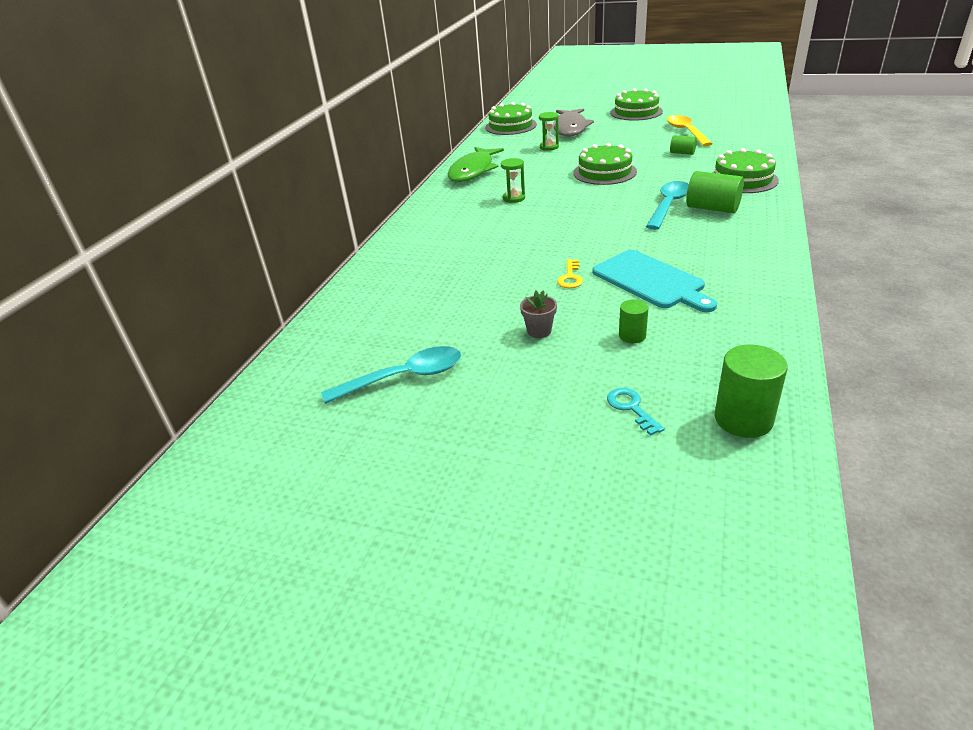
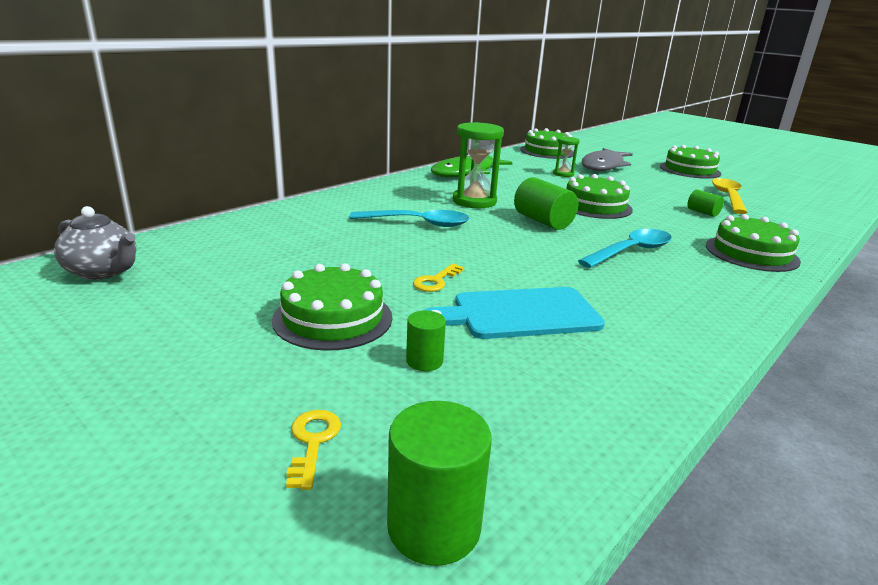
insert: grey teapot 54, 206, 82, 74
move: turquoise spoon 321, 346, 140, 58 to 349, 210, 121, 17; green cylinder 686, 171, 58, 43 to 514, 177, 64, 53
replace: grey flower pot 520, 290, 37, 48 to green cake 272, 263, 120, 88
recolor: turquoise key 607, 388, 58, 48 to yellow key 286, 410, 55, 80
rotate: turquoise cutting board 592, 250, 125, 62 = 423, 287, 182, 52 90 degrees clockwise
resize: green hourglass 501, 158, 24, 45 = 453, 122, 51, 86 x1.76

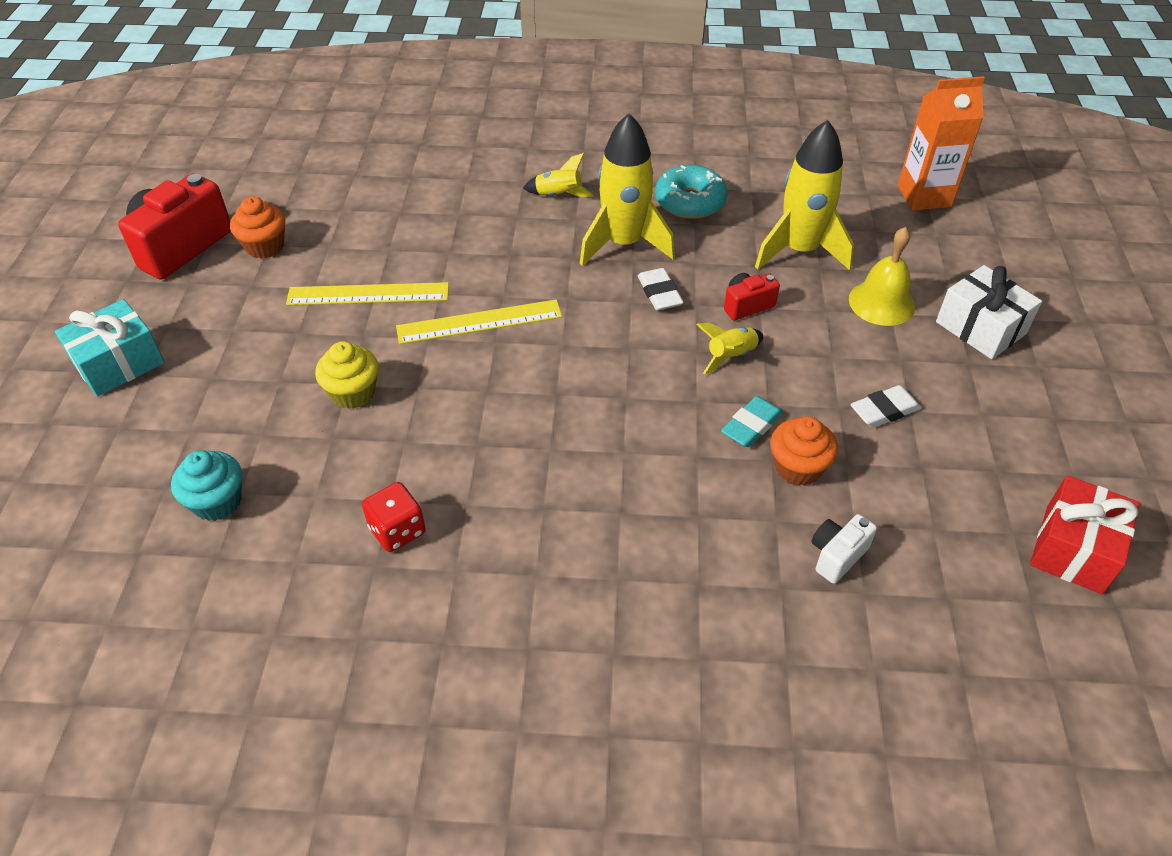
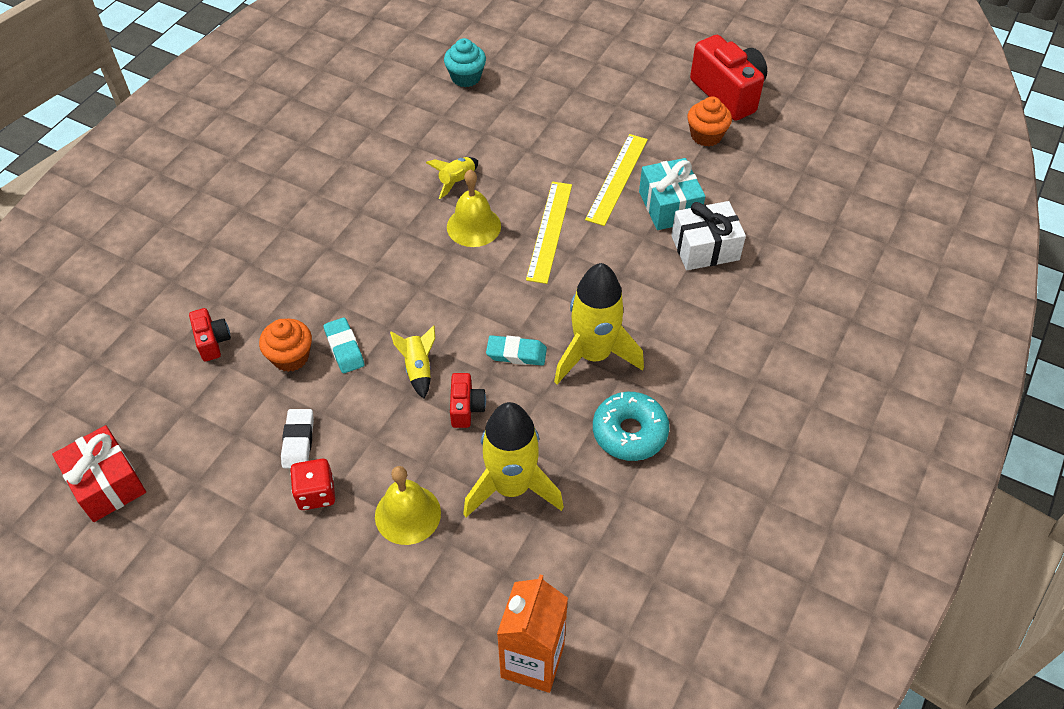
delete: yellow cupcake 315, 341, 64, 68
insert: yellow bell 447, 170, 54, 77
move: red dice 362, 482, 64, 70 to 290, 459, 45, 51; yellow rocket 523, 153, 70, 44 to 426, 157, 52, 42; turquoise gift 55, 299, 110, 98 to 639, 158, 66, 72; white gift 936, 265, 106, 94 to 671, 201, 75, 69
recolor: white camera 811, 514, 66, 70 to red camera 189, 308, 42, 53; white eraser 638, 268, 46, 42 to turquoise eraser 486, 335, 61, 31

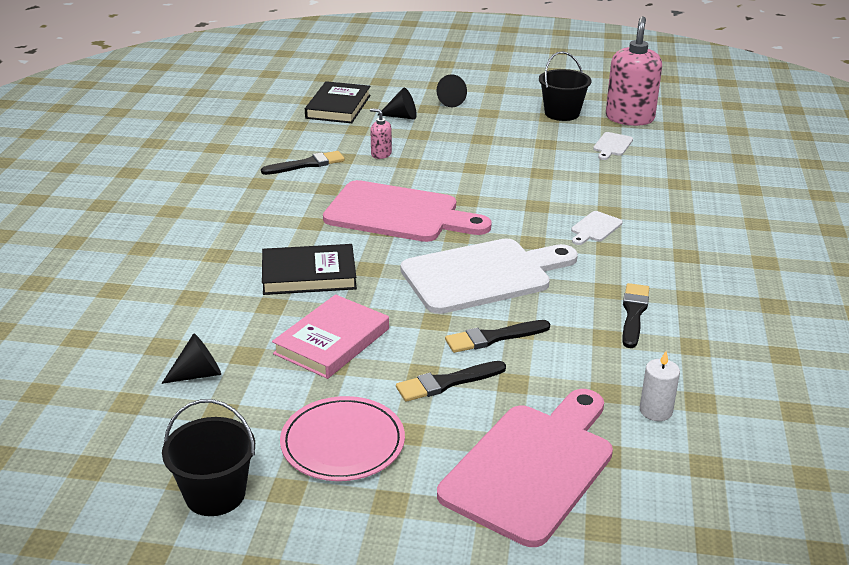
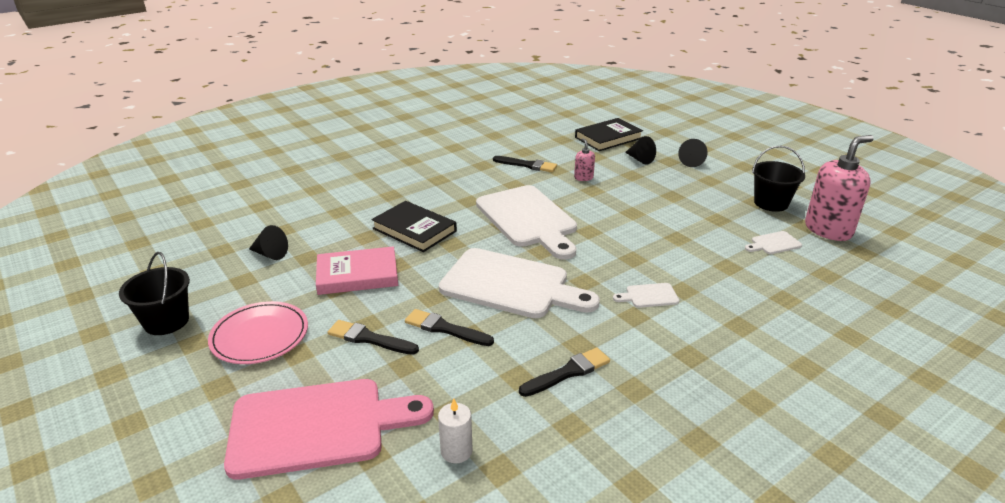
recolor: pink cutting board 323, 180, 169, 62 to white cutting board 476, 185, 101, 75

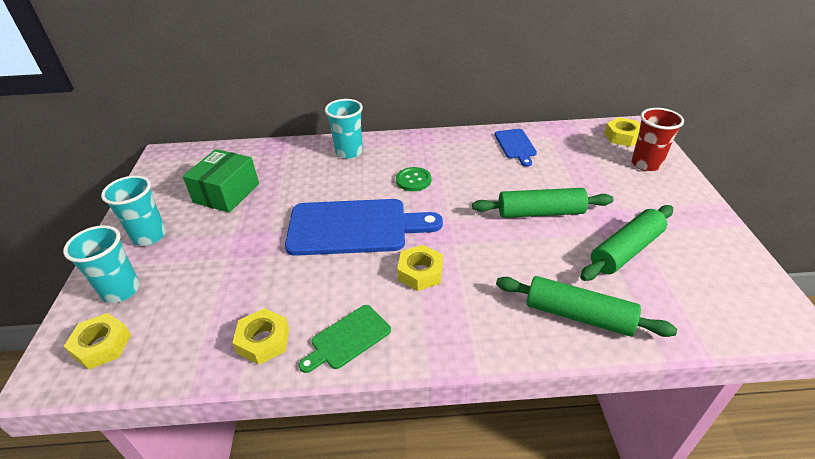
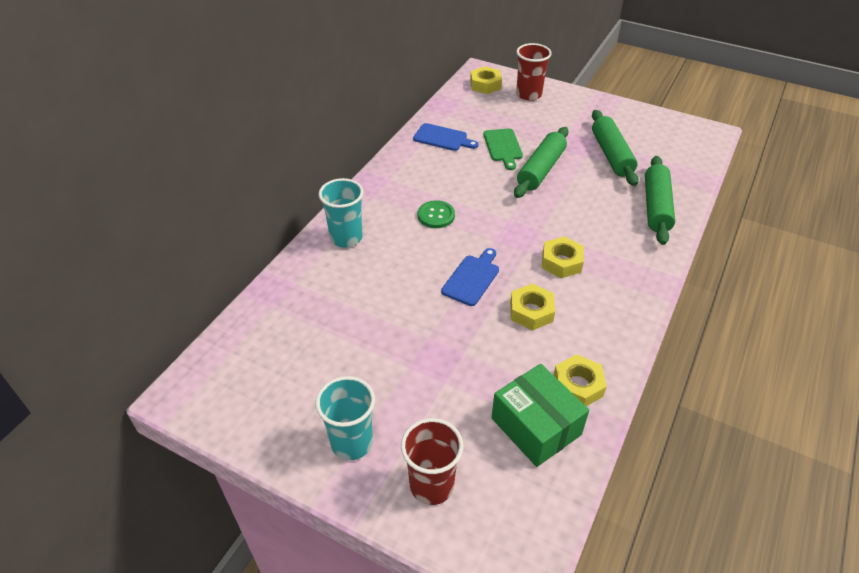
move: green cutting board 299, 305, 92, 68 to 483, 129, 40, 41; green box 183, 149, 76, 64 to 491, 364, 98, 103; yellow nut 63, 313, 68, 57 to 510, 284, 45, 46
recolor: turquoise cup 63, 225, 77, 78 to red cup 401, 418, 62, 87
rotate: green rolling pin 496, 276, 181, 61 = 645, 156, 30, 89 45 degrees counterclockwise
resize: blue cutting board 285, 199, 158, 57 = 441, 248, 58, 58 x0.50

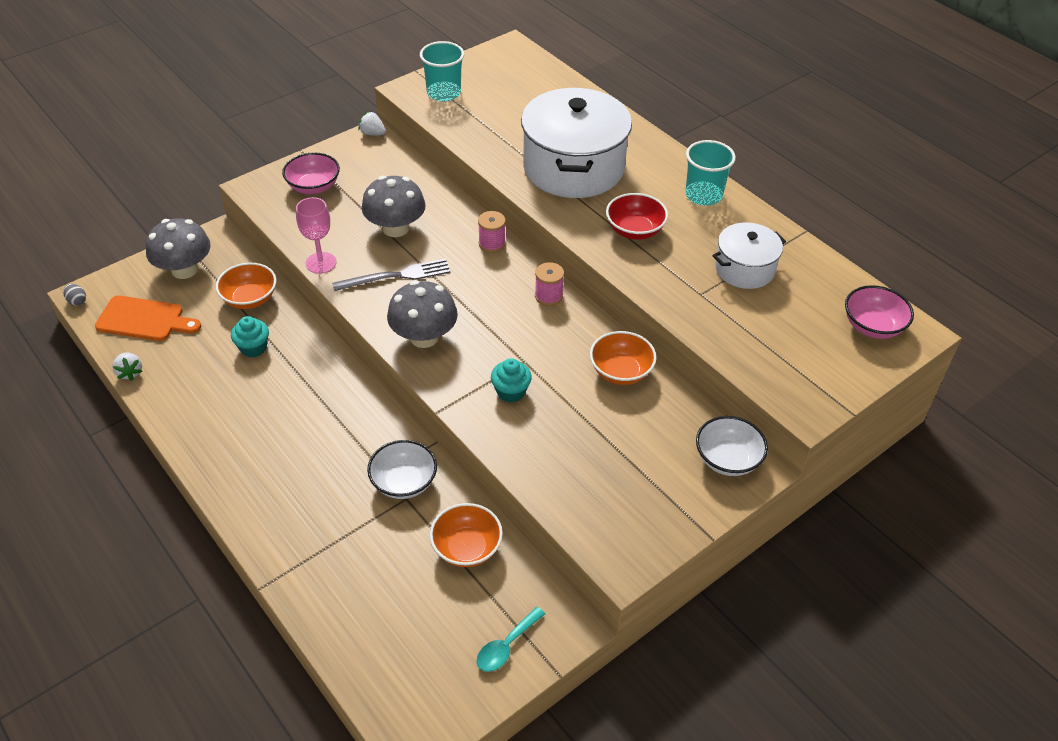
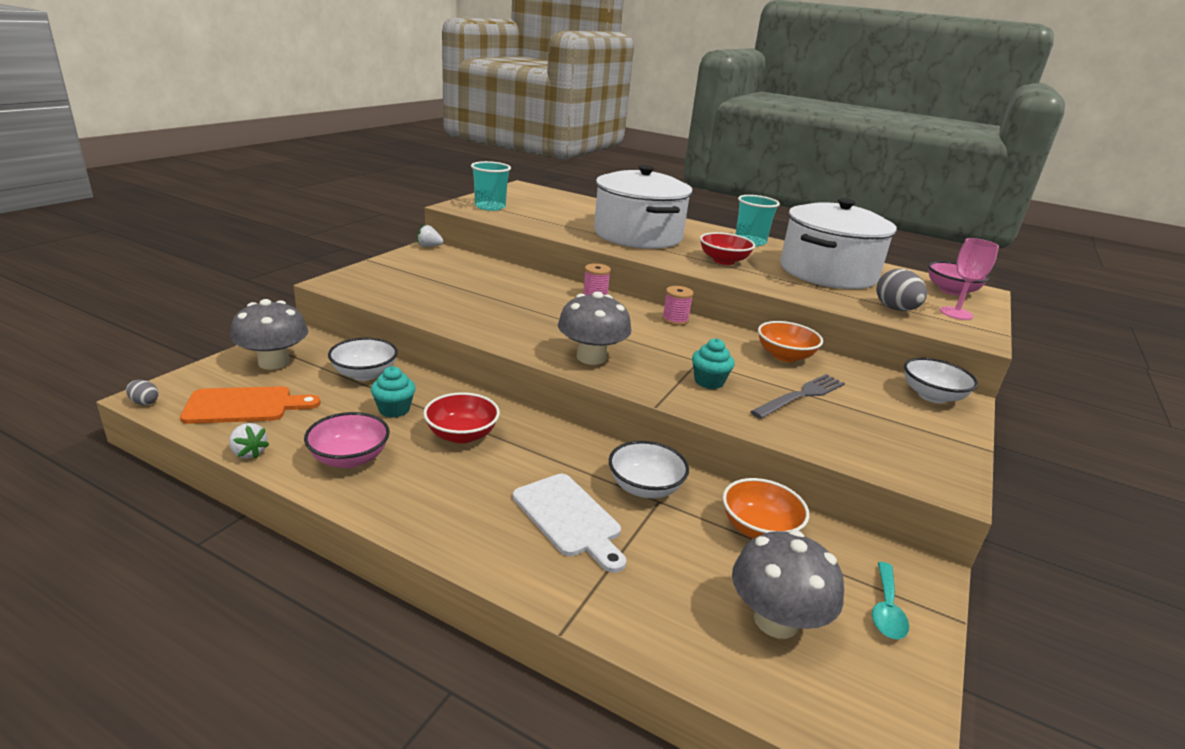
insert: red bowl 423, 392, 77, 52; white cutting board 513, 474, 113, 99; grey egg 876, 269, 51, 42
move: pink bowl 282, 152, 58, 42 to 304, 412, 86, 56; grey mushroom 361, 176, 65, 61 to 732, 530, 112, 109; grey fork 332, 258, 119, 33 to 750, 374, 95, 45; pink goblet 296, 197, 40, 77 to 940, 238, 59, 82
recolor: orange bowl 216, 263, 60, 46 to white bowl 328, 338, 70, 43
resize: white pot 712, 222, 74, 67 = 780, 198, 117, 91 x1.85

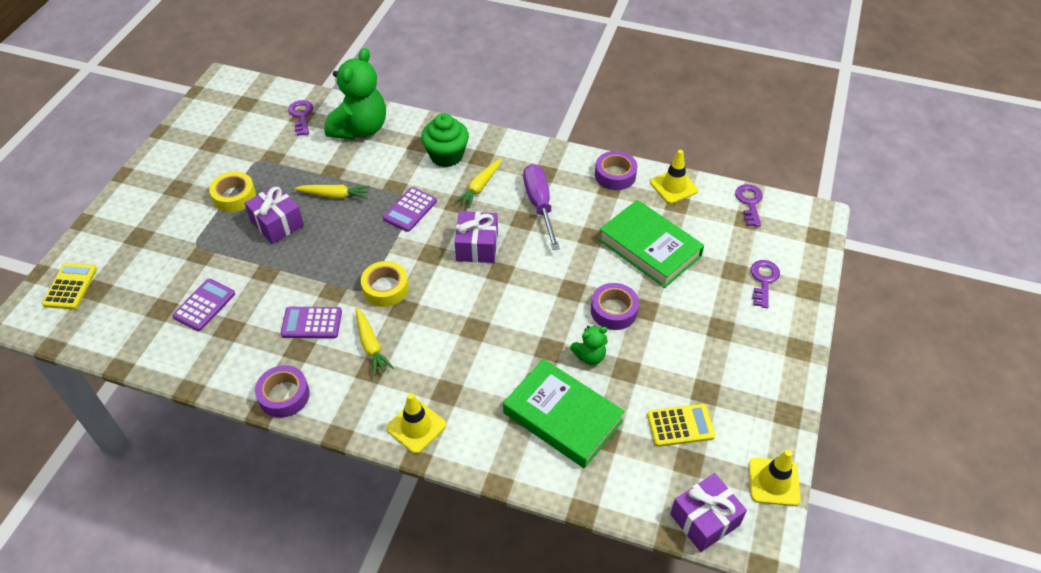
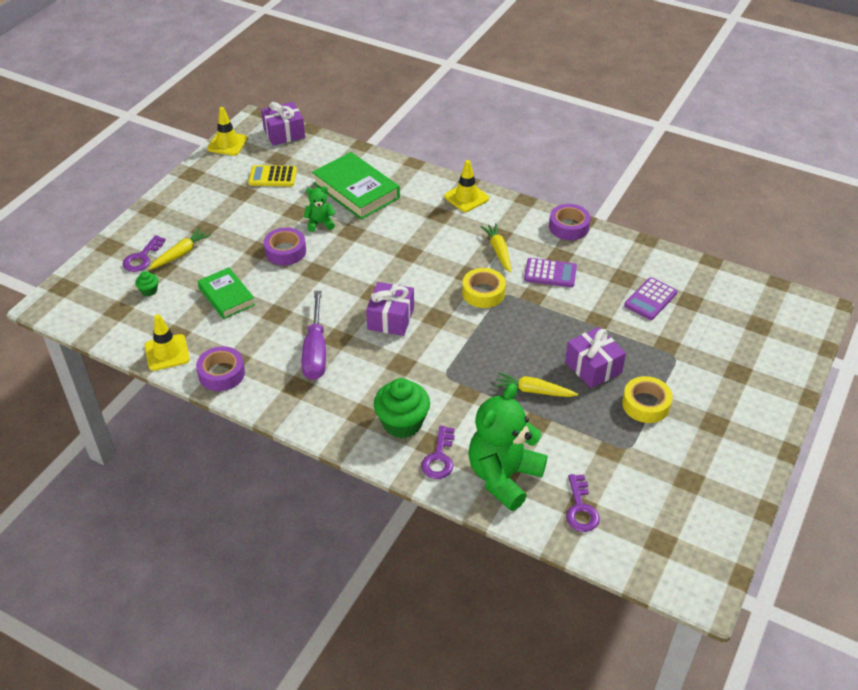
delete: yellow calculator 42, 263, 55, 47; purple calculator 383, 187, 54, 45
insert: green cupcake 135, 271, 23, 25
move: yellow carrot 454, 159, 47, 49 to 149, 228, 62, 42; purple key 735, 184, 28, 43 to 421, 426, 34, 53
resize: green book 598, 200, 106, 88 = 198, 267, 57, 52 x0.64

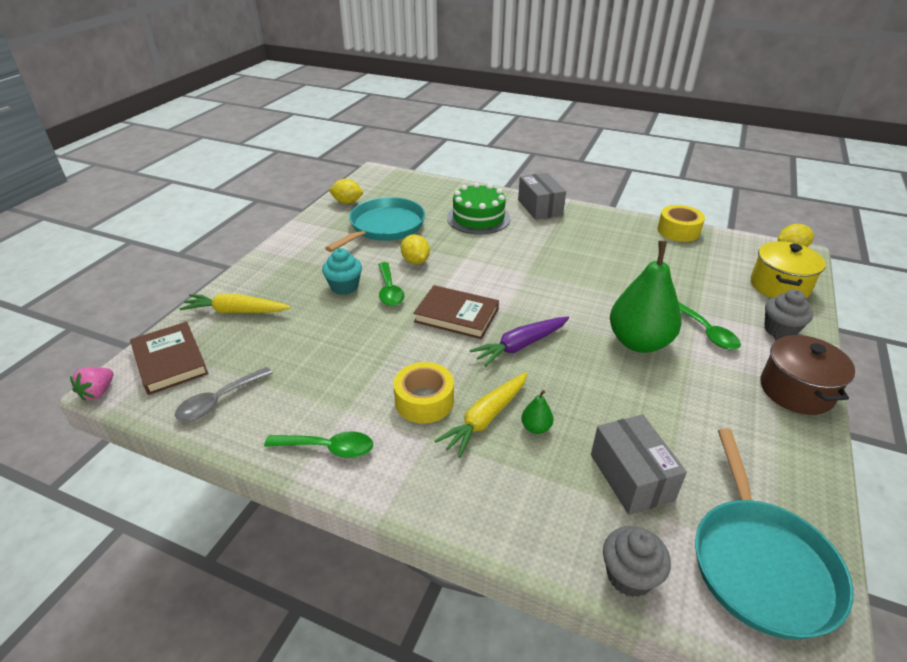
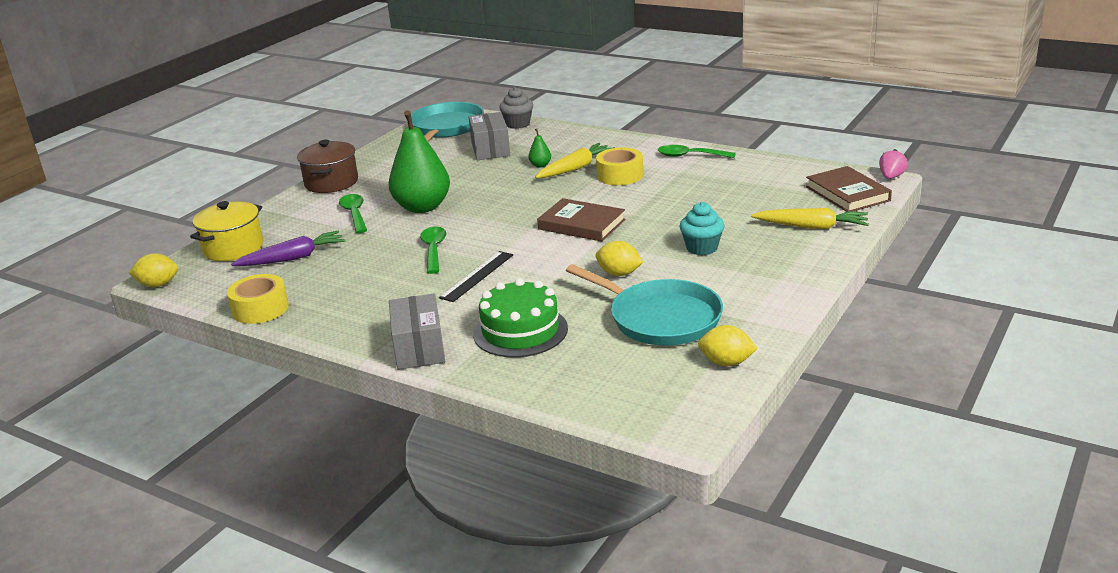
delete: grey spoon 175, 367, 98, 54; grey cupcake 764, 289, 49, 47
insert: black ruler 439, 251, 74, 51
move: purple carrot 469, 316, 100, 51 to 231, 231, 115, 35; green spoon 378, 262, 26, 44 to 420, 227, 27, 47
rotate: turquoise pan 325, 197, 100, 55 = 566, 264, 157, 81 90 degrees counterclockwise; yellow lemon 401, 234, 29, 30 = 596, 241, 47, 35 45 degrees counterclockwise

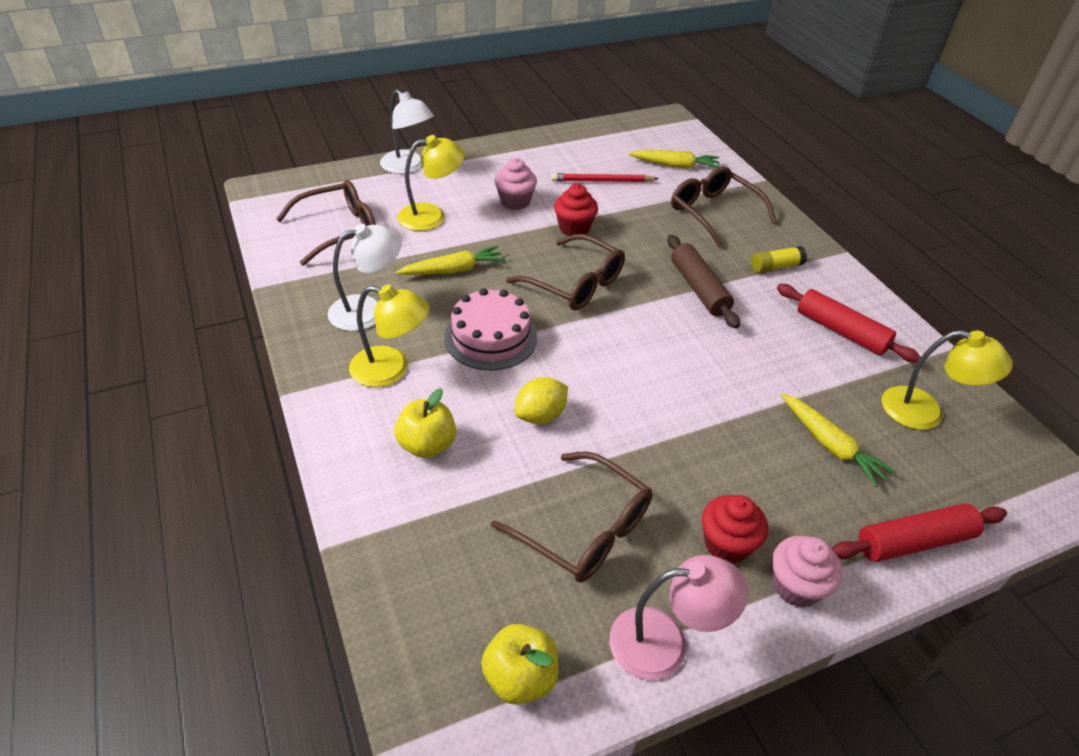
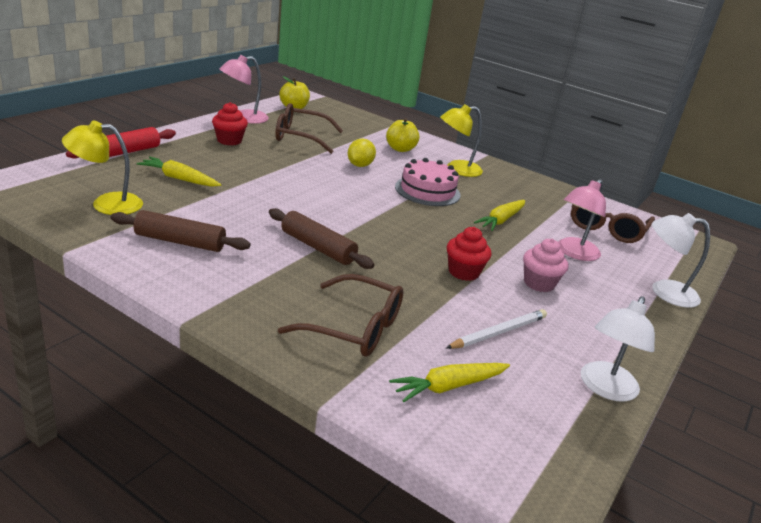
delete: brown glasses 506, 234, 119, 77; yellow glue stick 751, 246, 56, 27; pink cupcake 772, 536, 71, 72
move: white lamp 327, 224, 75, 107 to 581, 296, 74, 106
recolor: red rolling pin 777, 284, 144, 79 to brown rolling pin 111, 210, 139, 42; red pencil 551, 173, 108, 9 to white pencil 446, 309, 101, 40; yellow lamp 397, 135, 68, 96 to pink lamp 558, 179, 48, 82

